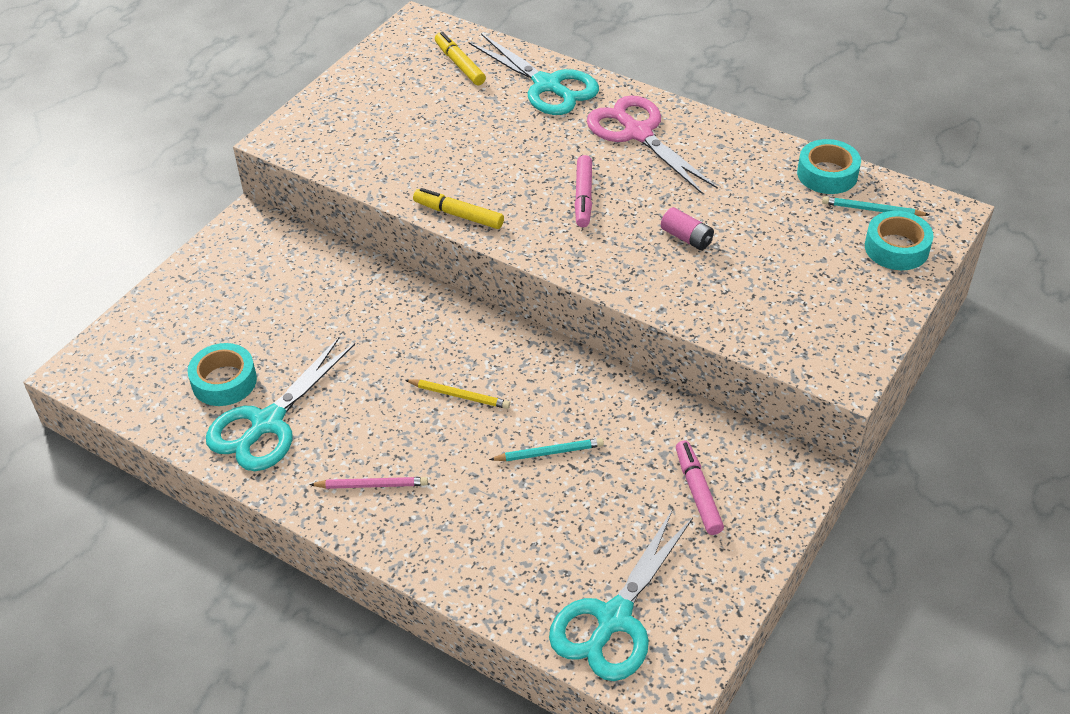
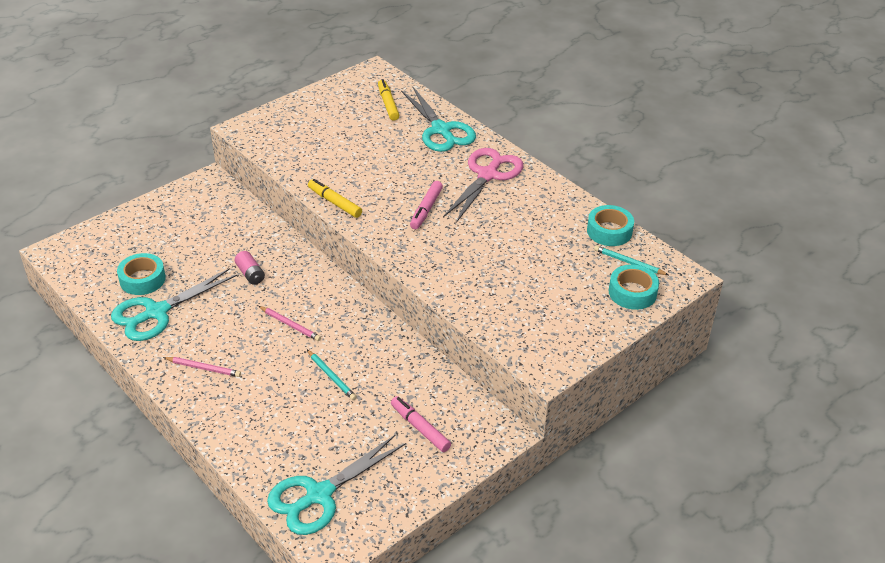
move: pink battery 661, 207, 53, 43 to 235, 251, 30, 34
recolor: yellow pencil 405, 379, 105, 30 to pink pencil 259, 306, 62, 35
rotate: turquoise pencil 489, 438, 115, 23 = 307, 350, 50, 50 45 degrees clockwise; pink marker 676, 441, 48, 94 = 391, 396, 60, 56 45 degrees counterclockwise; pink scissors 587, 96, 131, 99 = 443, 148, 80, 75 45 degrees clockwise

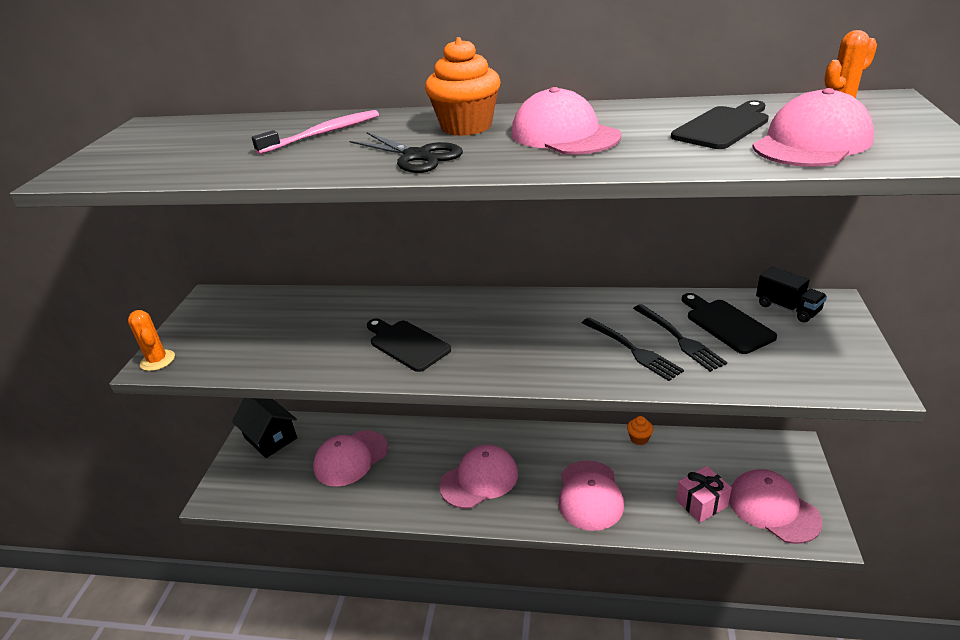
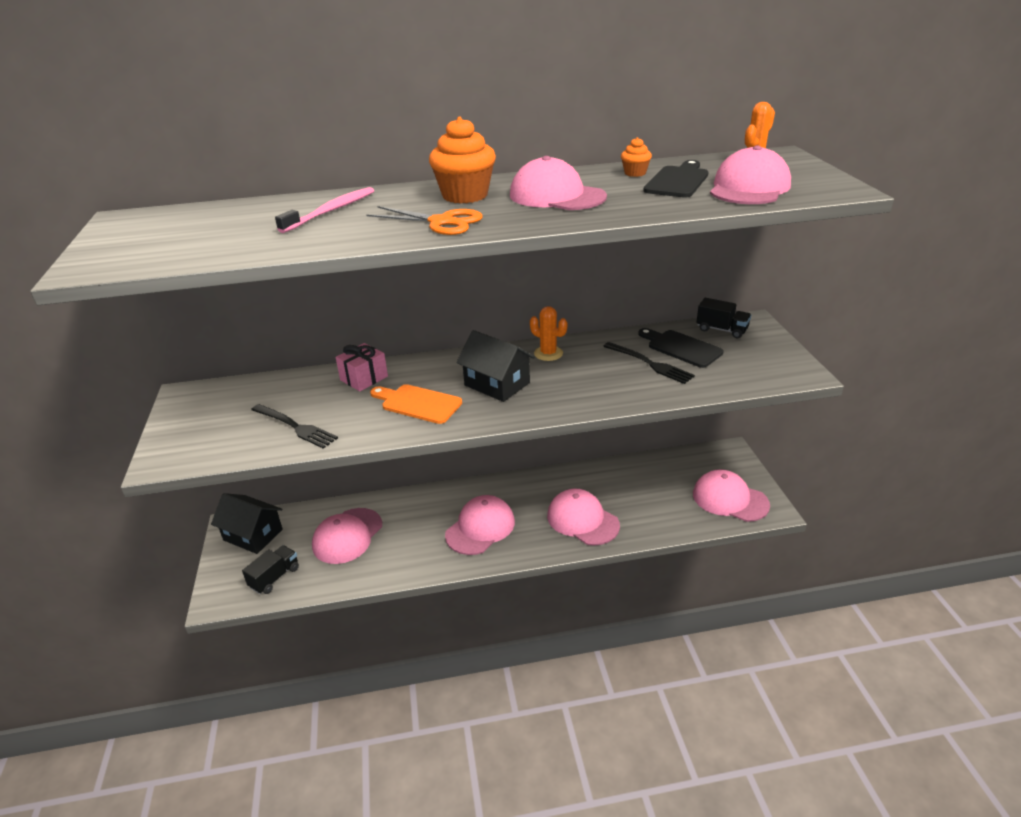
insert: black truck 242, 545, 57, 49; black house 456, 330, 79, 72
move: black fork 582, 317, 102, 64 to 251, 404, 87, 45; pink gift 676, 466, 56, 57 to 336, 343, 52, 48; orange cactus 128, 310, 47, 61 to 530, 306, 37, 55; orange cupcake 627, 416, 26, 29 to 621, 137, 31, 40
recolor: black scissors 349, 132, 114, 41 to orange scissors 366, 206, 117, 29; black cutting board 367, 318, 84, 54 to orange cutting board 370, 384, 92, 40
rotate: pink cap 559, 460, 65, 71 = 547, 489, 73, 57 150 degrees clockwise

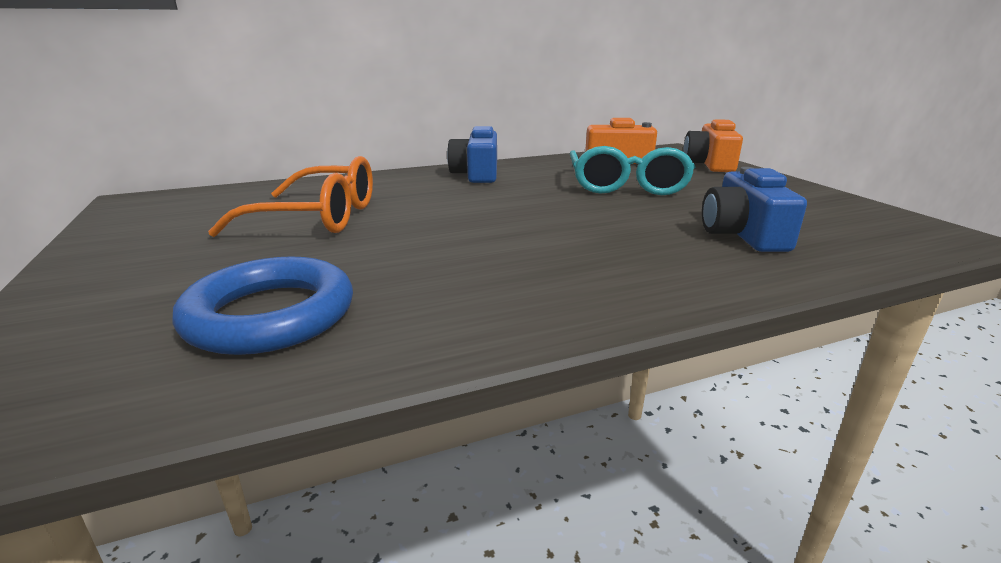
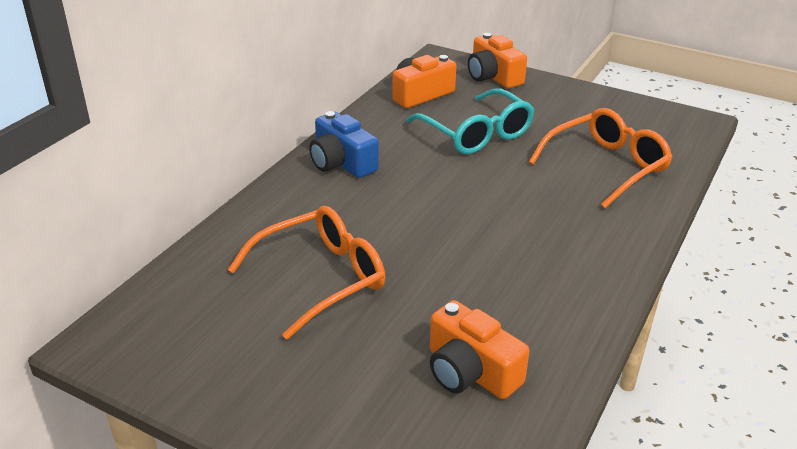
replace: blue ring 172, 256, 181, 99 to orange camera 430, 300, 99, 99; blue camera 702, 167, 105, 85 to orange glasses 529, 108, 144, 100

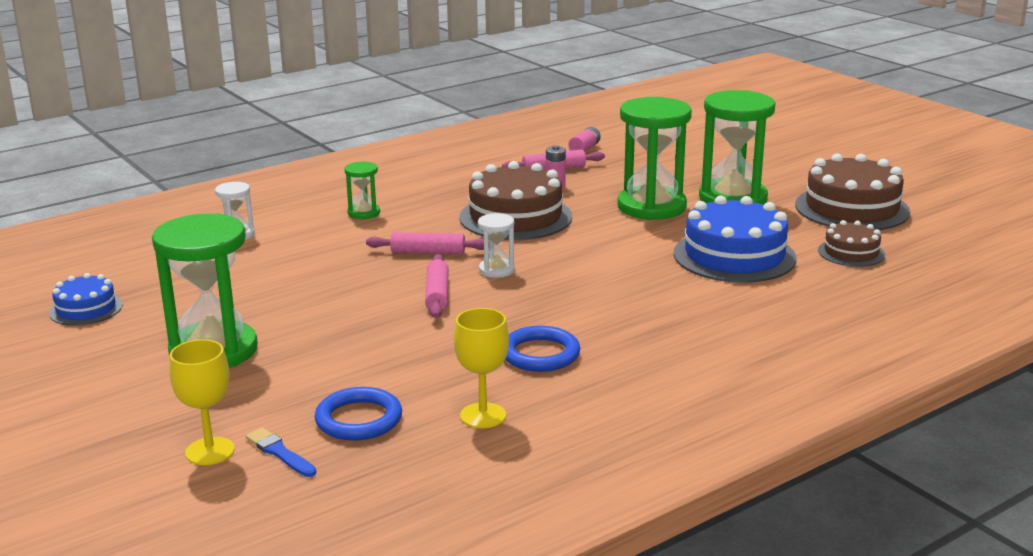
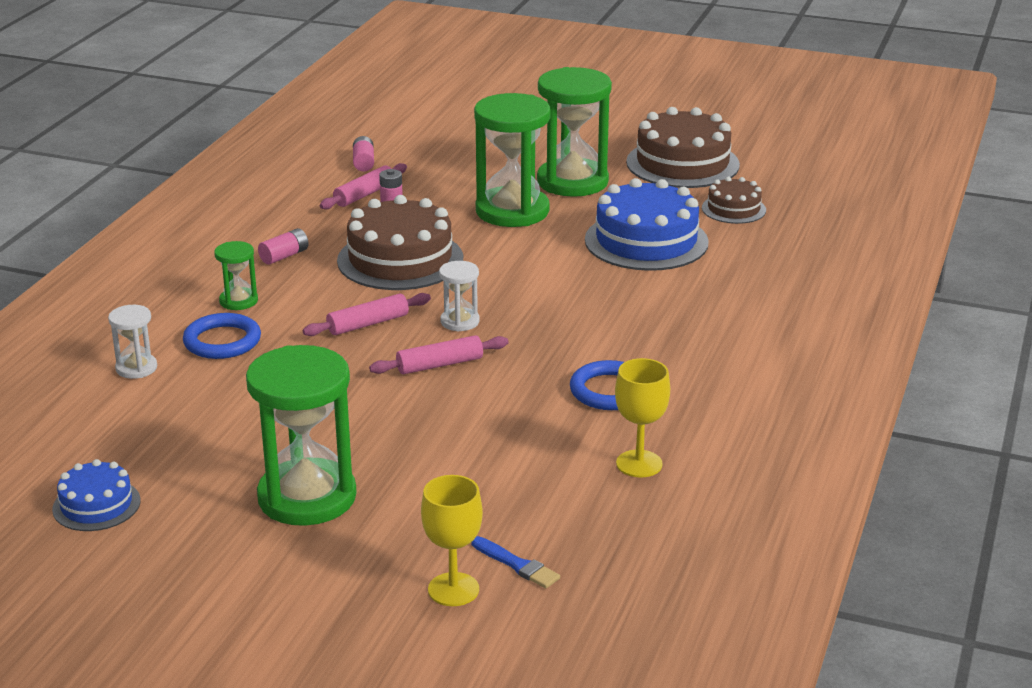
insert: pink battery 258, 228, 51, 37
move: blue ring 314, 387, 88, 54 to 183, 313, 78, 46
rotate: pink rolling pin 425, 255, 24, 63 = 369, 335, 139, 39 75 degrees counterclockwise; blue brush 246, 427, 71, 50 = 472, 536, 88, 53 150 degrees counterclockwise

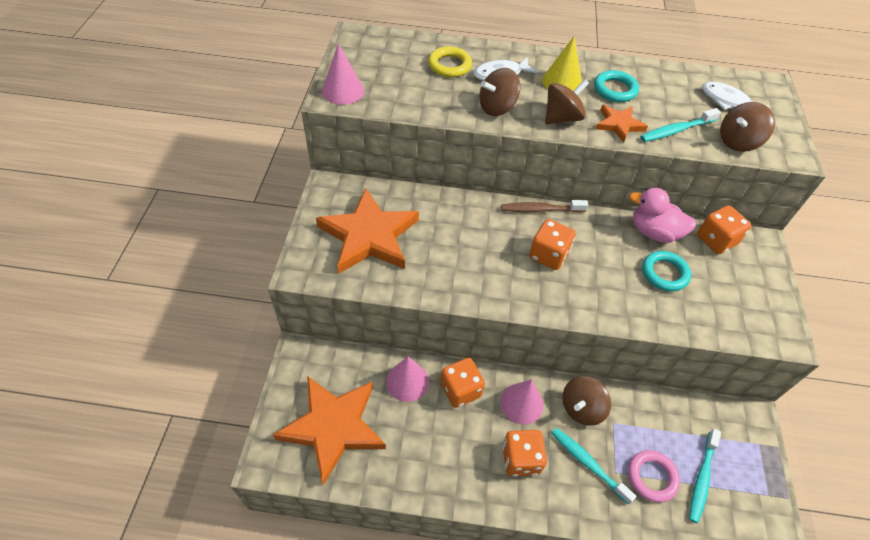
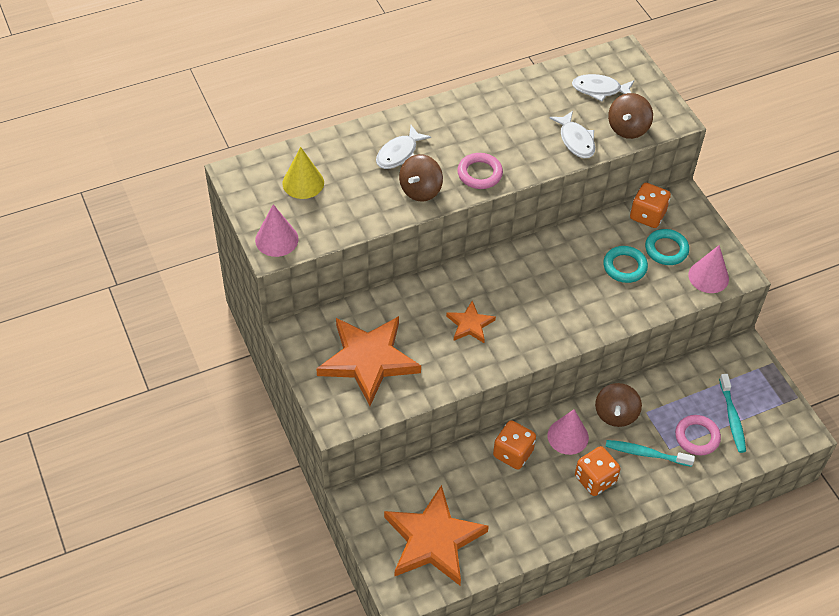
delete: yellow ring 428, 46, 44, 31; brown toothbrush 501, 200, 87, 12; orange dice 529, 219, 47, 51; pink duck 629, 188, 67, 55
move: yellow cone 542, 36, 40, 55 to 283, 147, 41, 52; orange star 595, 105, 53, 38 to 446, 301, 50, 42; turquoise ring 594, 70, 45, 32 to 645, 229, 44, 36; pink cone 386, 356, 43, 46 to 688, 245, 41, 48
replace: brown spinning top 545, 79, 44, 45 to pink ring 457, 153, 46, 36; turquoise toothbrush 641, 108, 80, 34 to white fish 549, 111, 46, 47

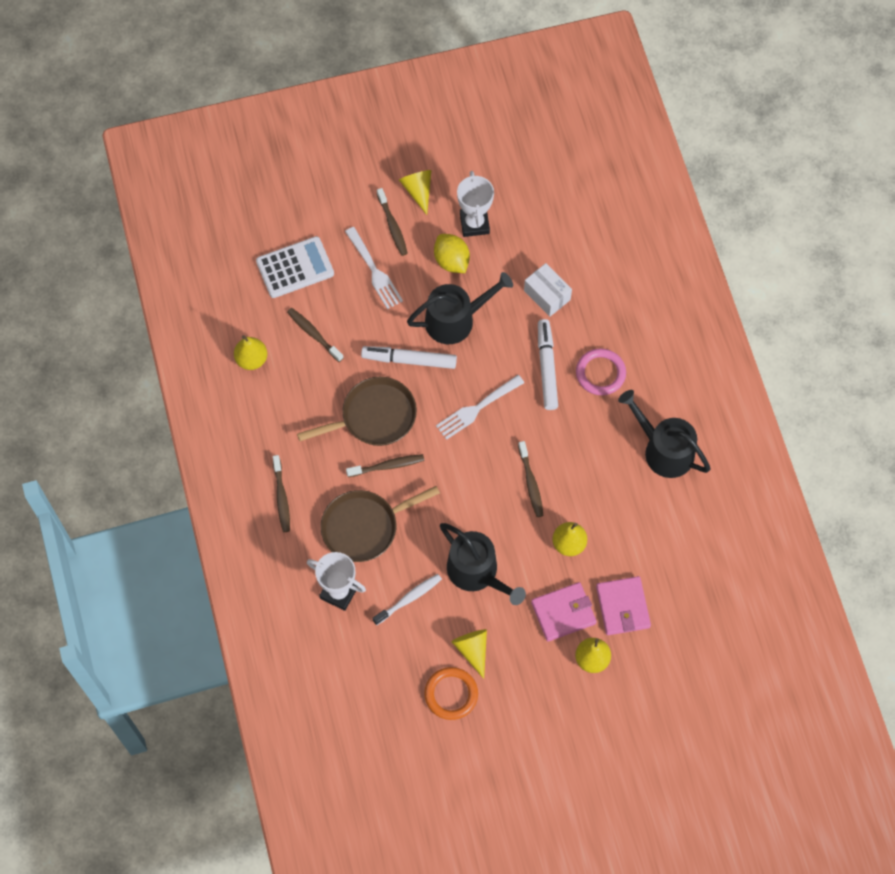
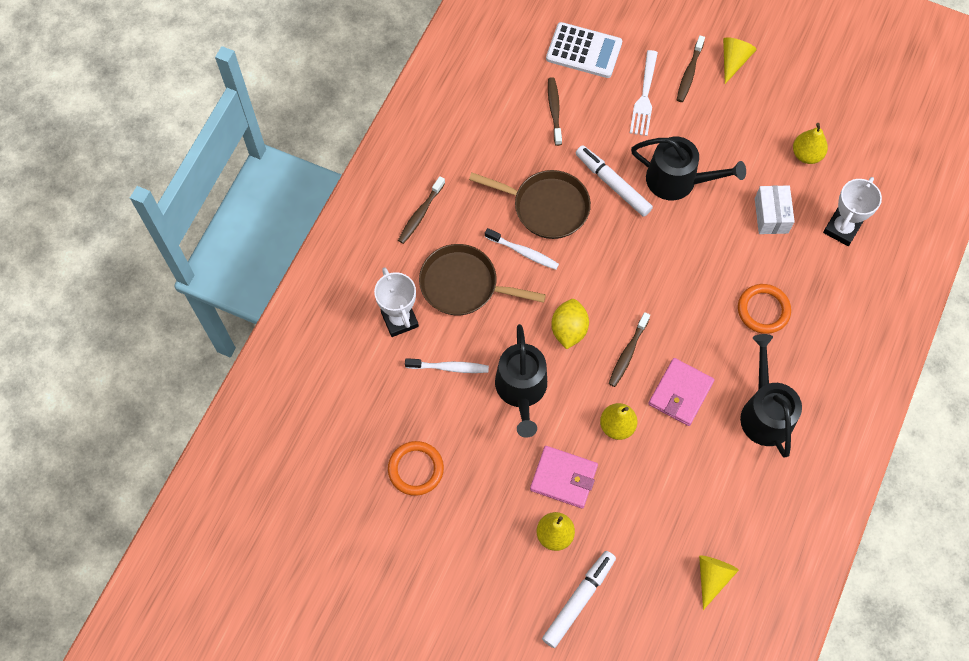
delete: white fork 436, 375, 88, 65
move: white marker 538, 319, 20, 91 to 542, 551, 74, 97; yellow lemon 434, 234, 36, 39 to 551, 299, 38, 50; pink wallet 596, 576, 55, 59 to 648, 358, 67, 68; yellow cone 452, 629, 35, 50 to 699, 555, 40, 55; yellow pear 234, 335, 33, 35 to 793, 123, 35, 41; white trophy 457, 171, 37, 66 to 823, 177, 59, 69
recolor: brown toothbrush 346, 454, 79, 23 to white toothbrush 485, 228, 74, 42; pink ring 576, 348, 50, 47 to orange ring 738, 284, 53, 50

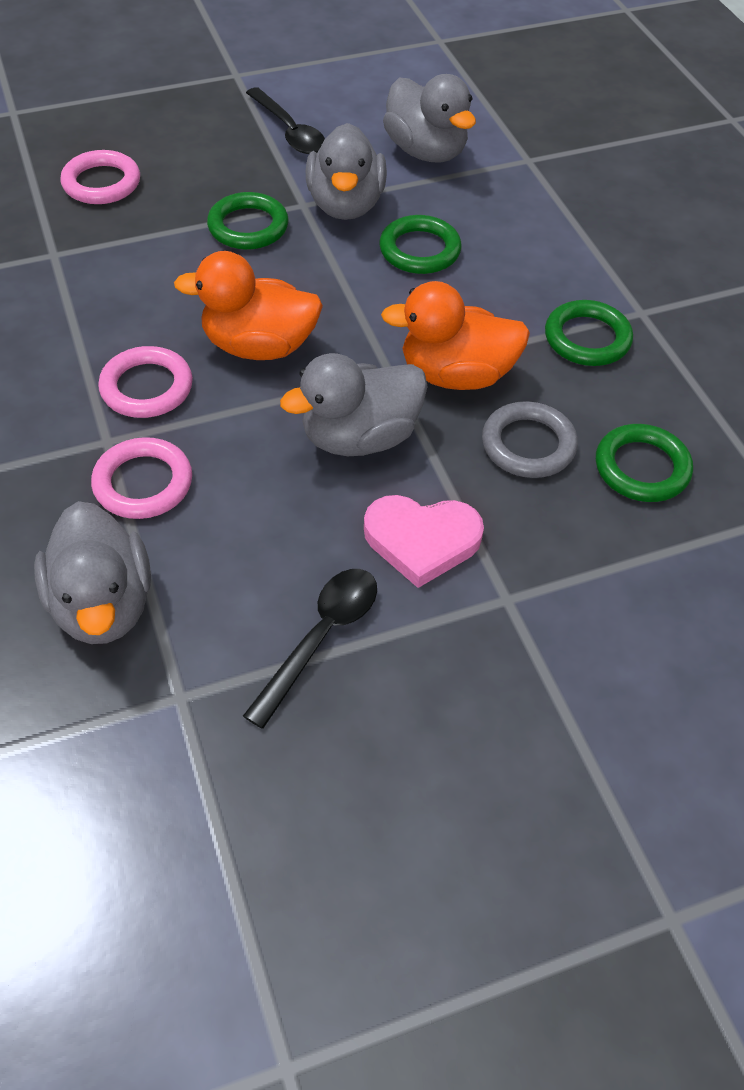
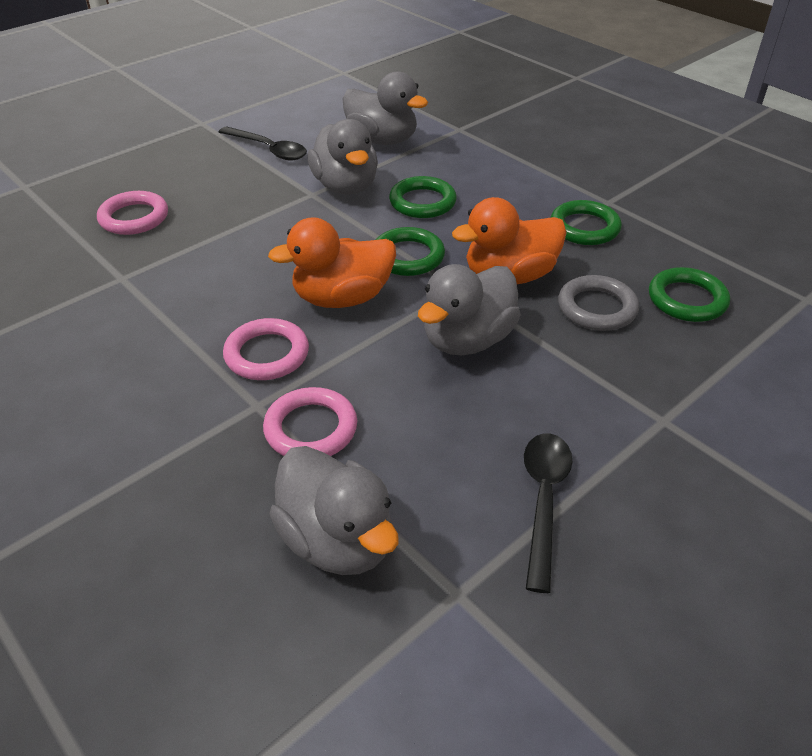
delete: pink heart 364, 495, 120, 93
move: green ring 207, 192, 82, 58 to 376, 227, 69, 49

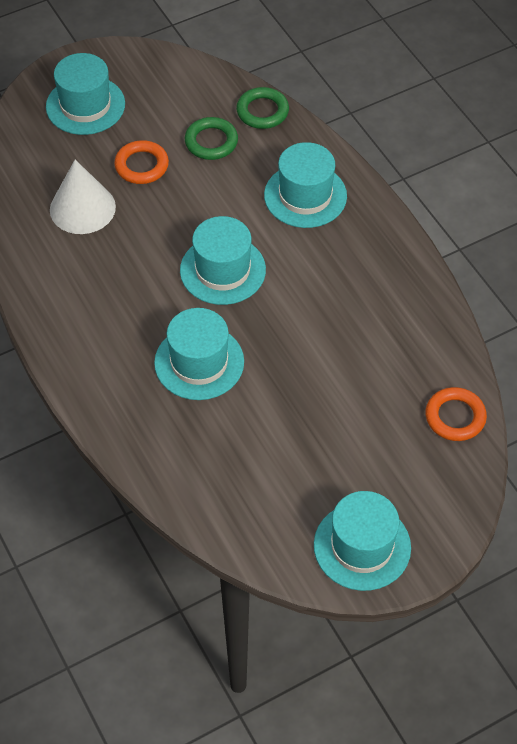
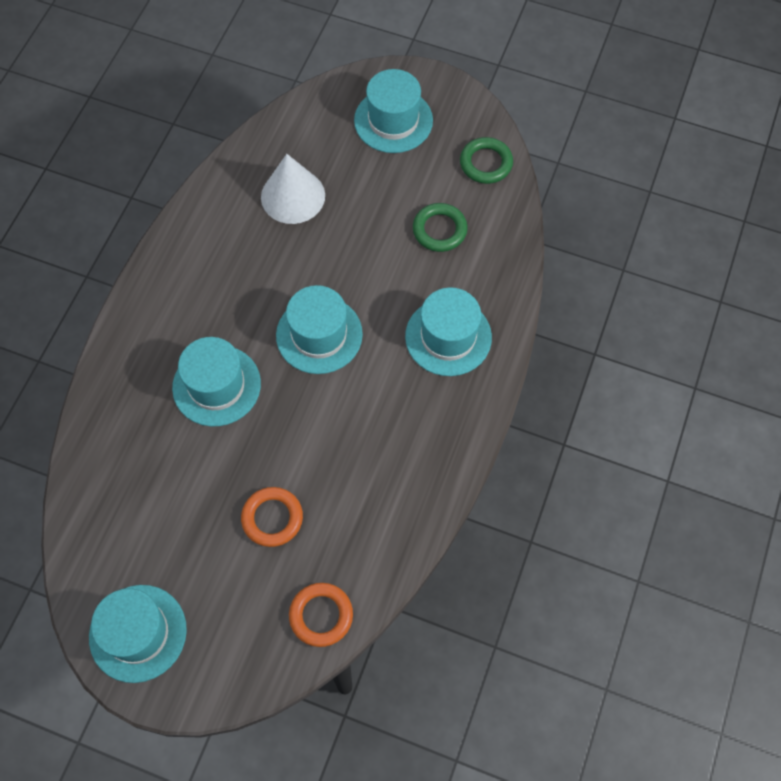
move: orange ring 114, 140, 55, 44 to 241, 487, 62, 60; green ring 236, 87, 53, 42 to 460, 137, 53, 47

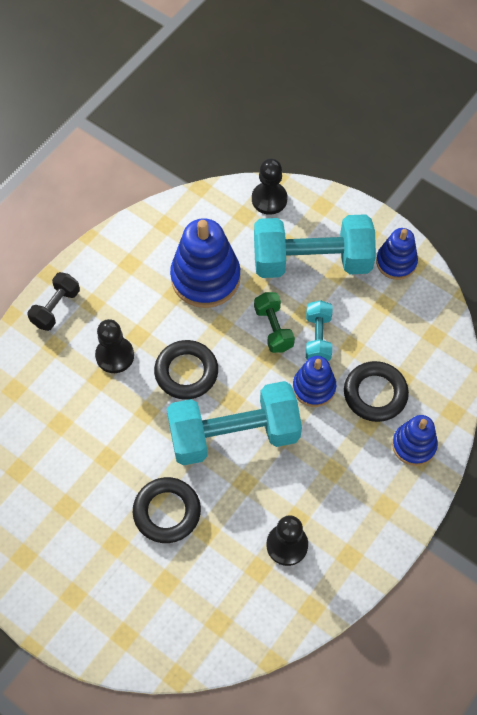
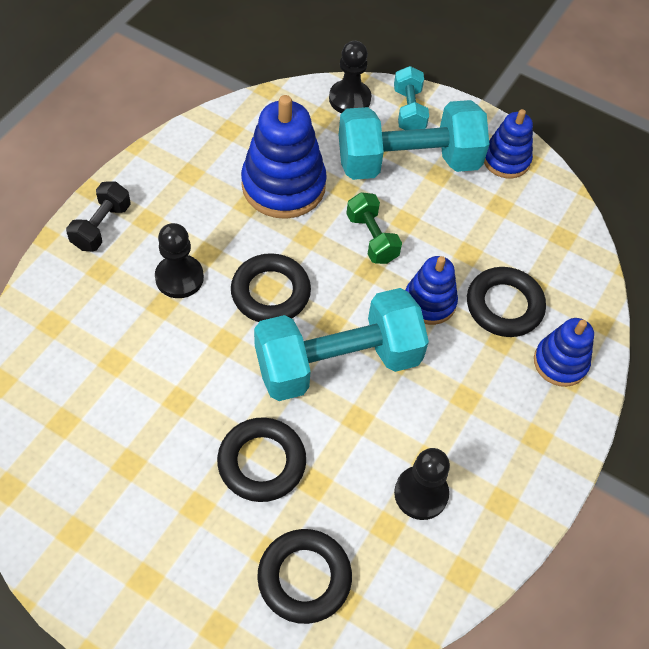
insert: black ring 257, 529, 95, 95
move: turquoise dumbbell 306, 300, 26, 61 to 394, 66, 35, 64

